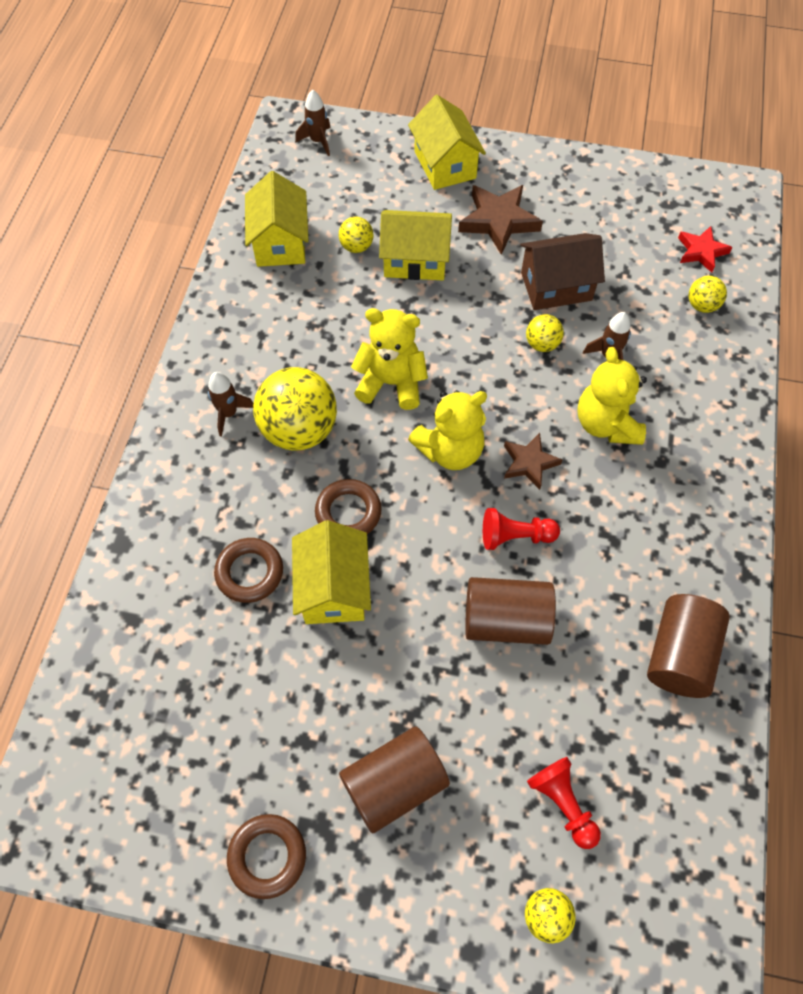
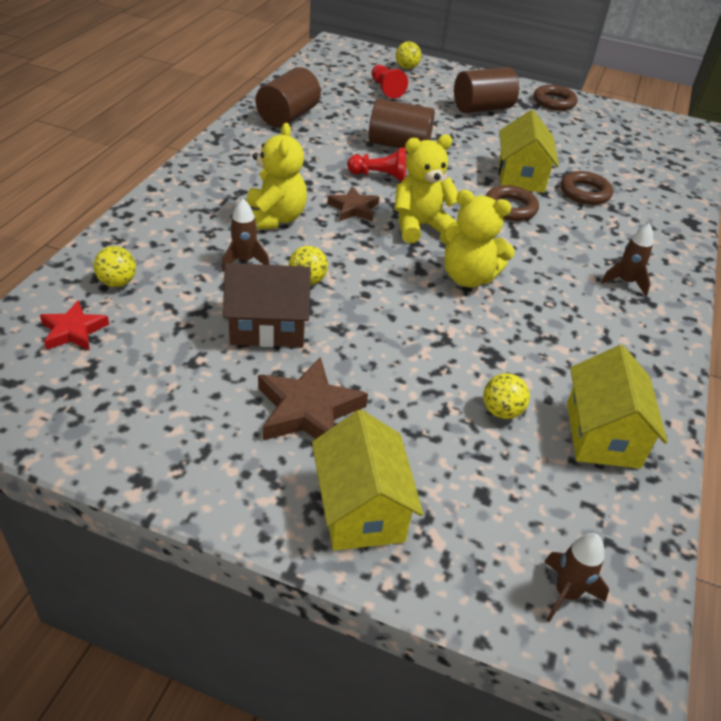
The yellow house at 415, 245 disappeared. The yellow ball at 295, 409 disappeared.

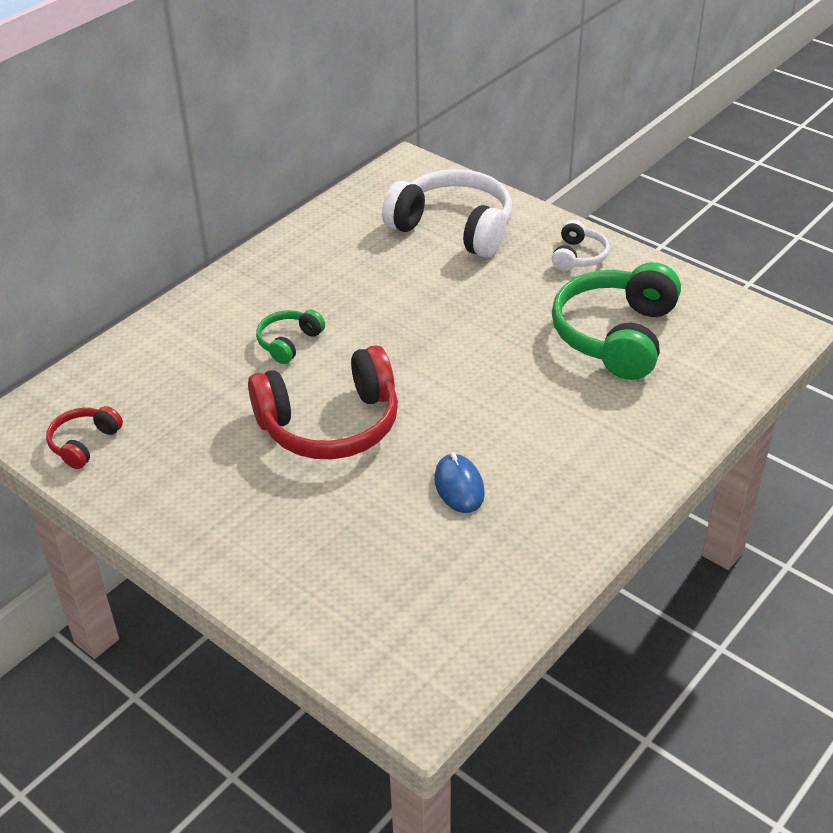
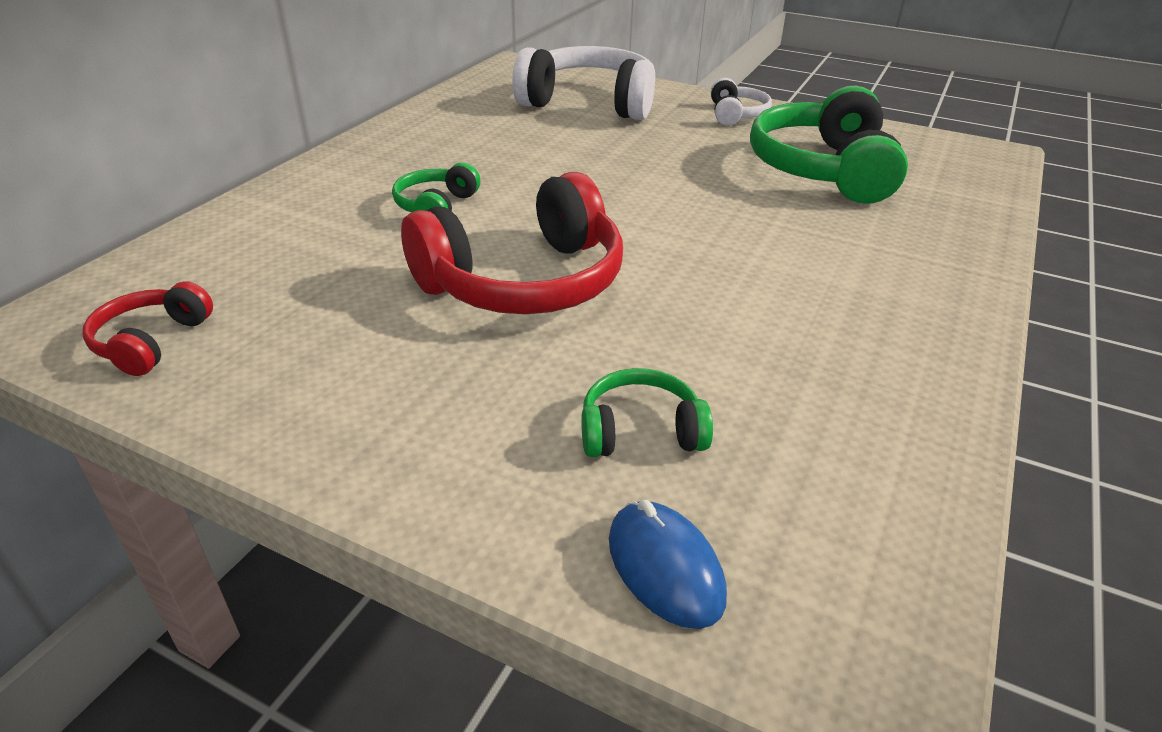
The blue mouse moved from 459, 482 to 668, 564. The green headphones at 647, 412 appeared.

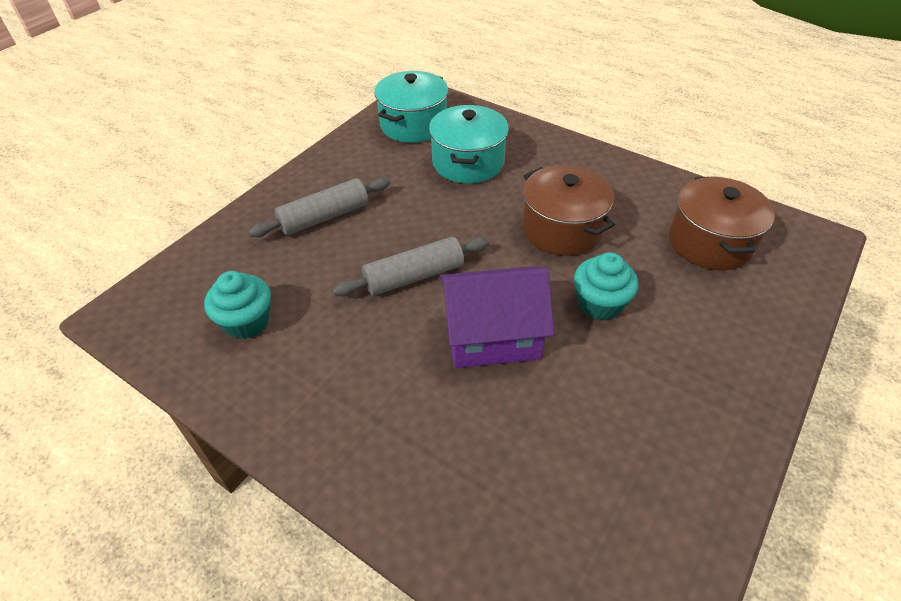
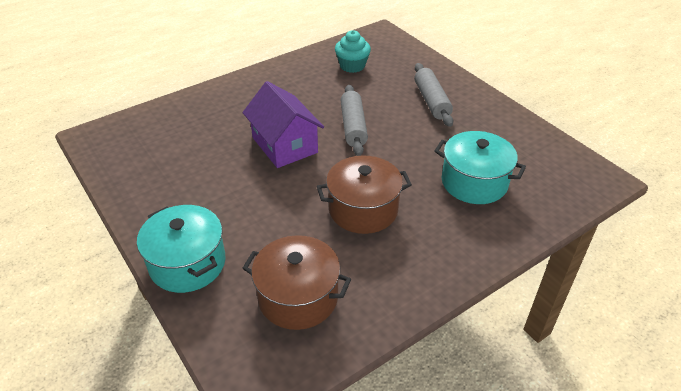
The turquoise pot moved from 411, 107 to 181, 249. The turquoise cupcake at 606, 286 disappeared. The purple house at 496, 317 turned 45 degrees counterclockwise.

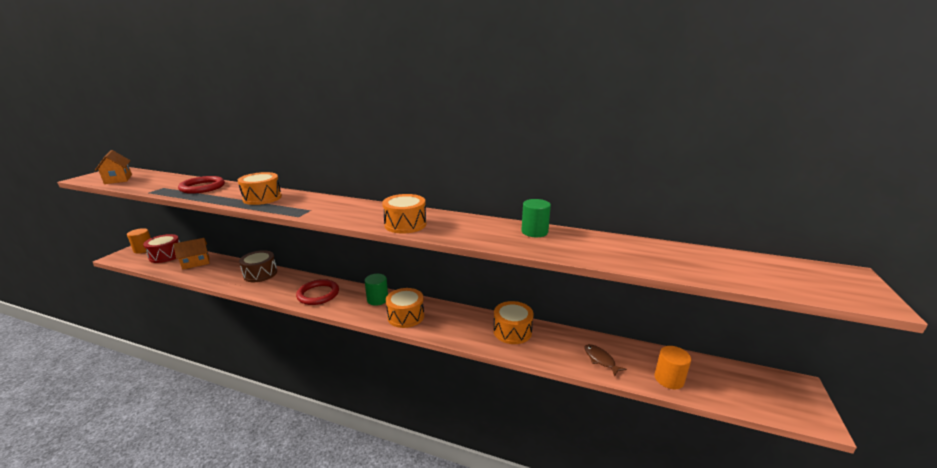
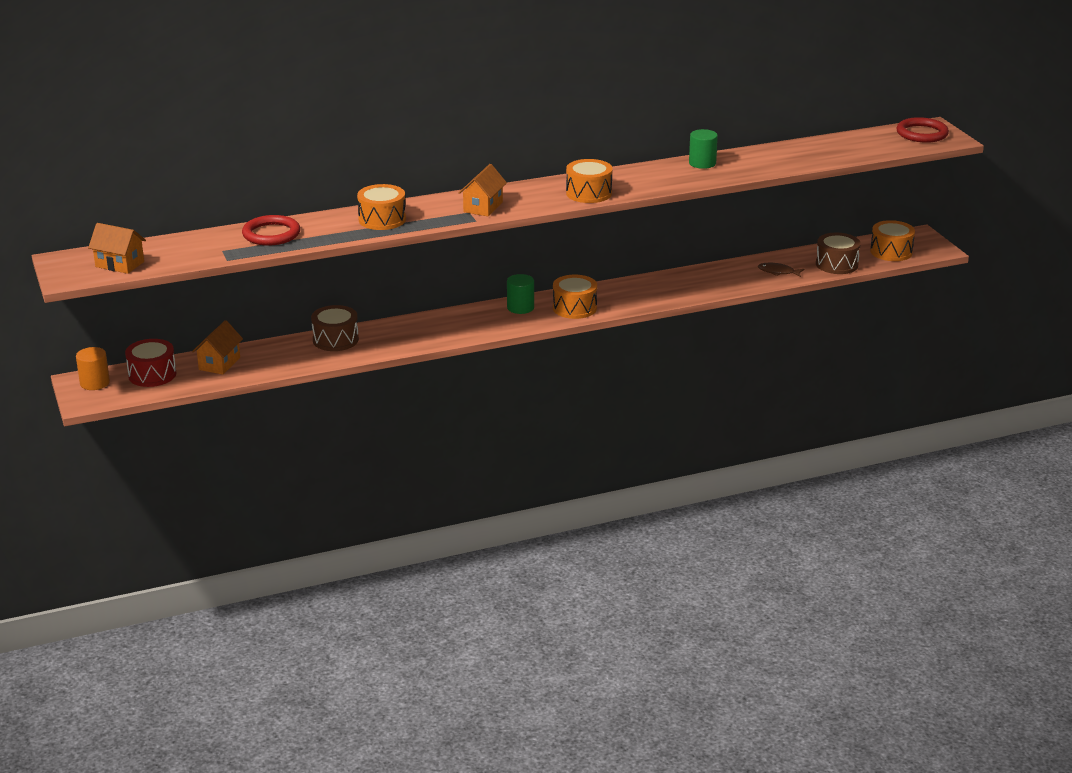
The red ring moved from 317, 292 to 922, 130. The orange drum moved from 513, 322 to 892, 240. The orange cylinder at 673, 367 was replaced by the brown drum at 838, 253. The orange house at 483, 190 appeared.

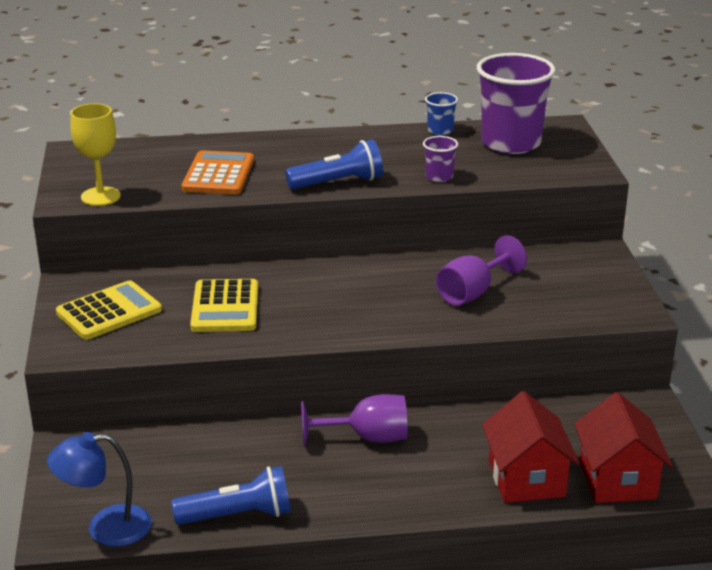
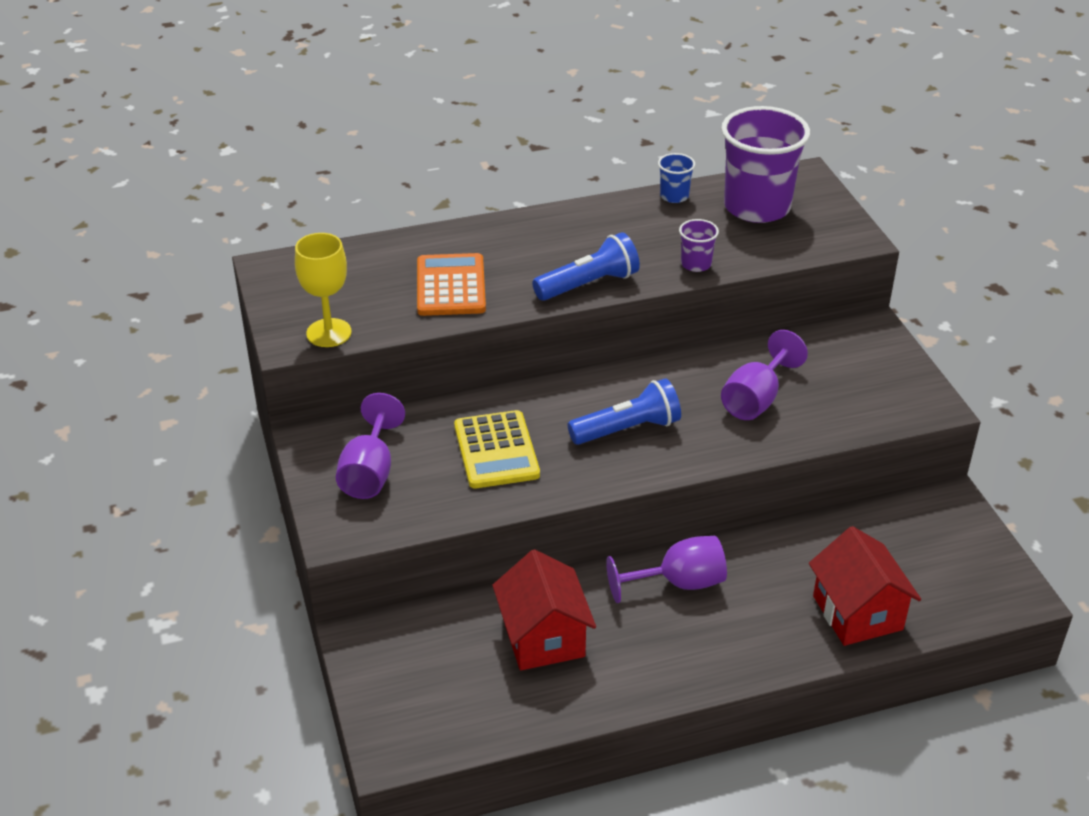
The yellow calculator at 109, 310 was replaced by the purple goblet at 370, 446. The red house moved from 623, 447 to 544, 610. The blue lamp at 99, 489 disappeared. The blue flashlight moved from 231, 495 to 624, 411.

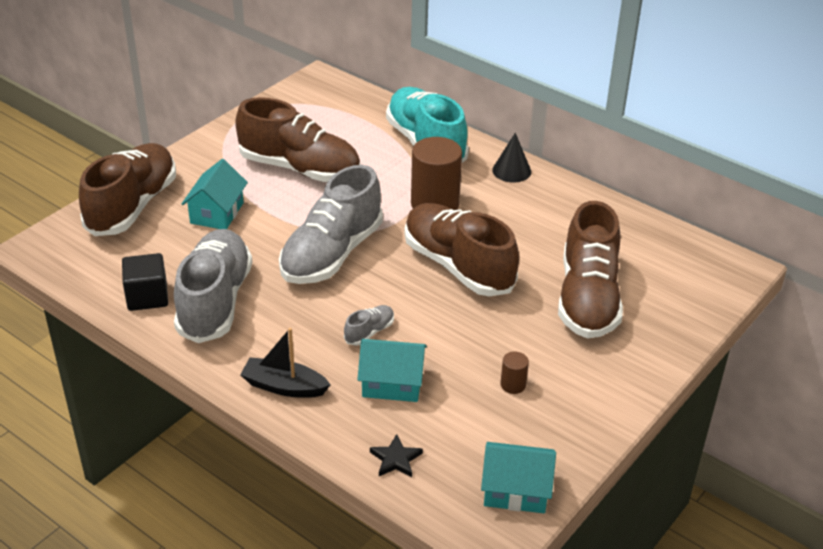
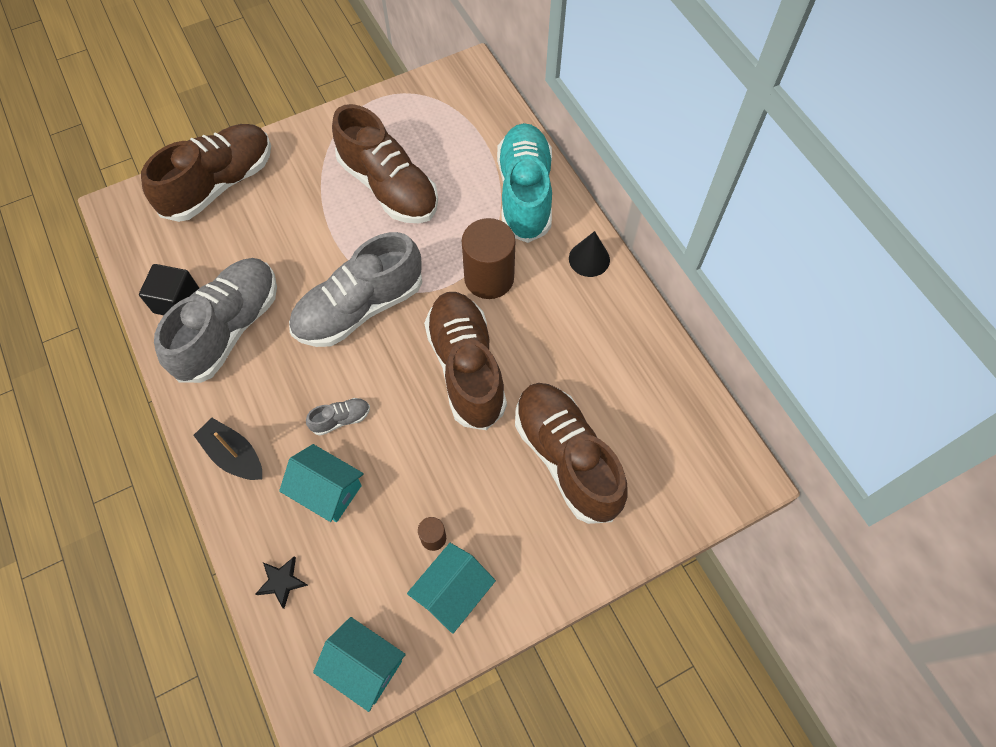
The turquoise house moved from 215, 194 to 451, 588. The brown shoe at 590, 269 turned 120 degrees clockwise.

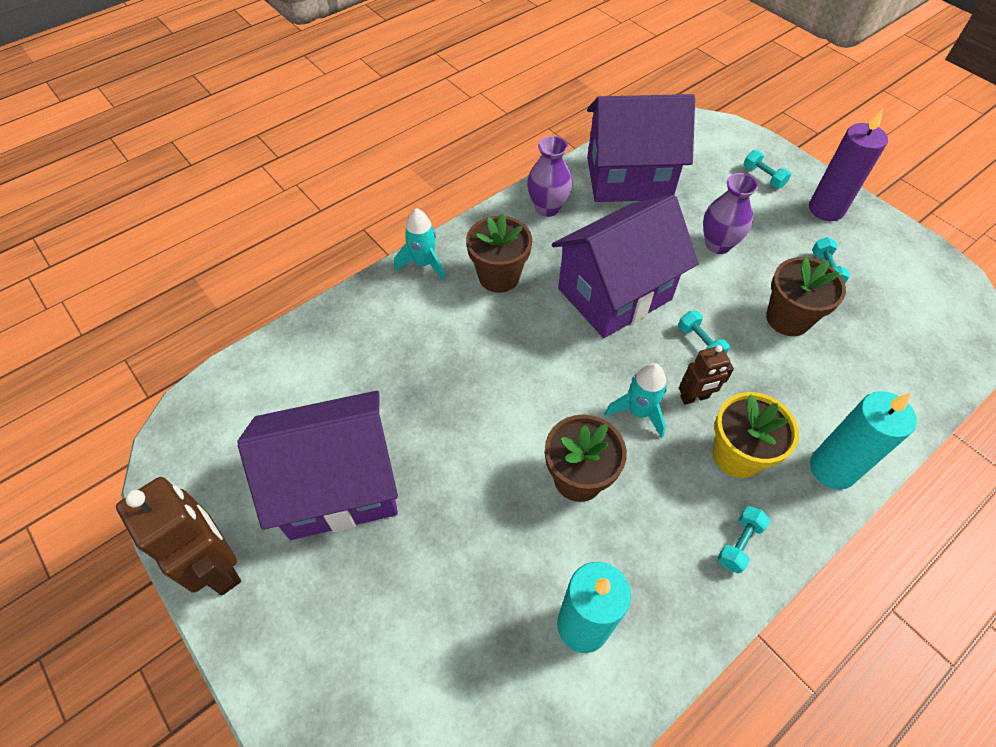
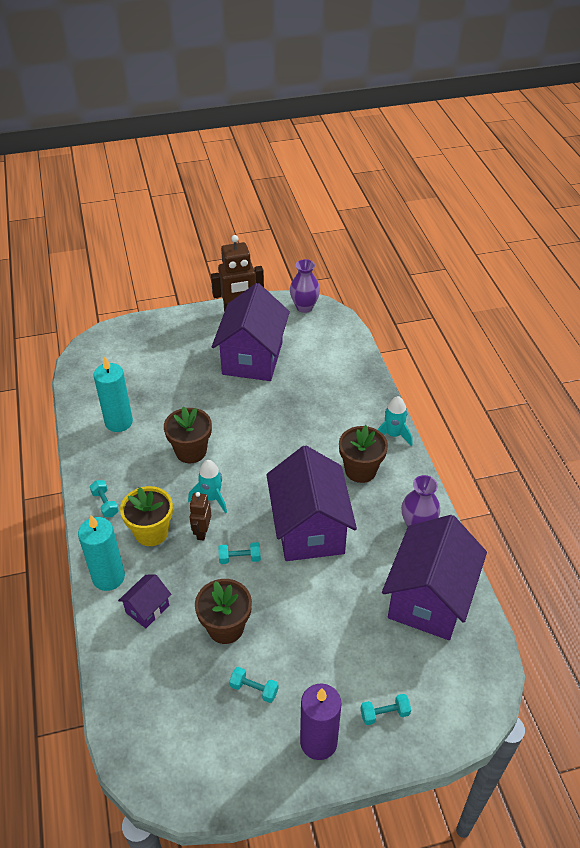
The purple vase moved from 730, 213 to 305, 286. The purple house at 144, 601 appeared.

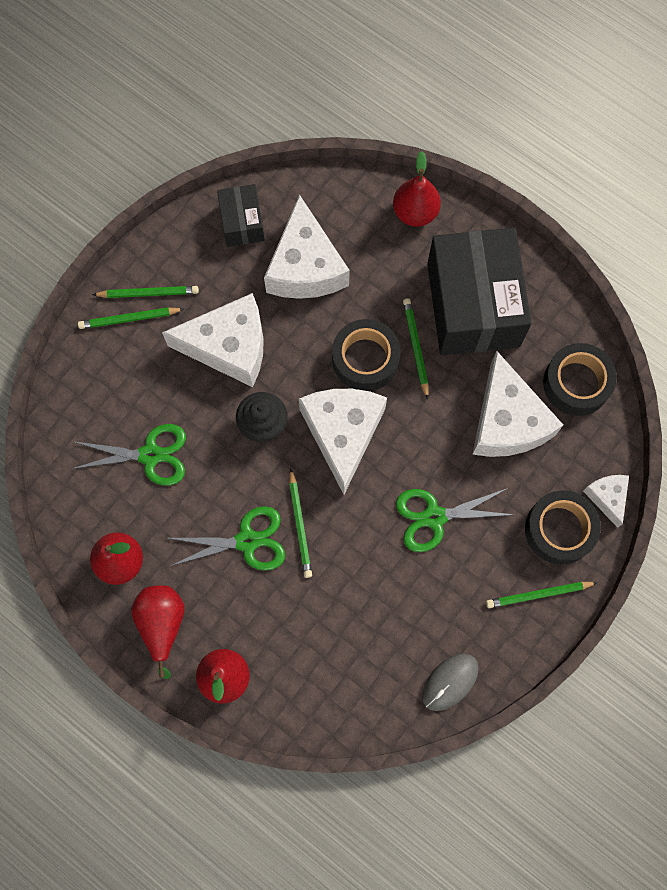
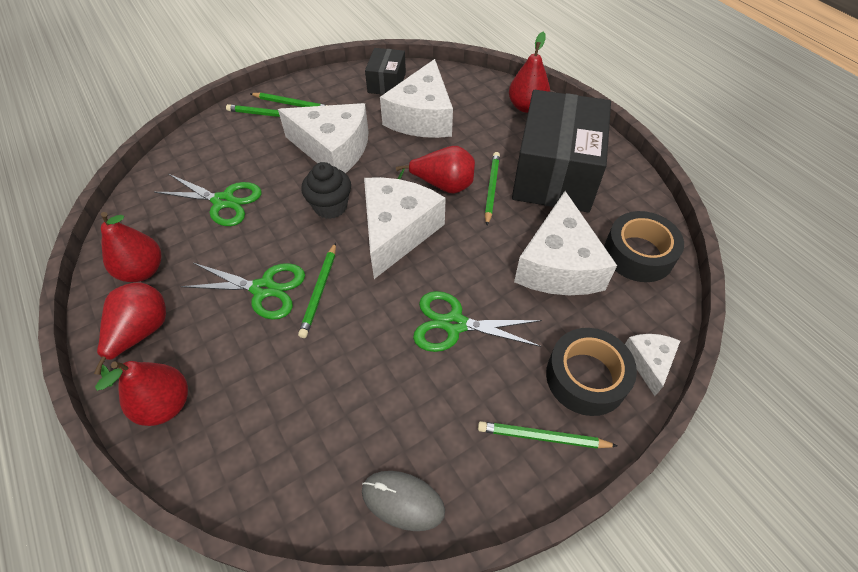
The black tape at 366, 355 was replaced by the red pear at 435, 170. The grey mouse at 450, 682 turned 45 degrees clockwise.

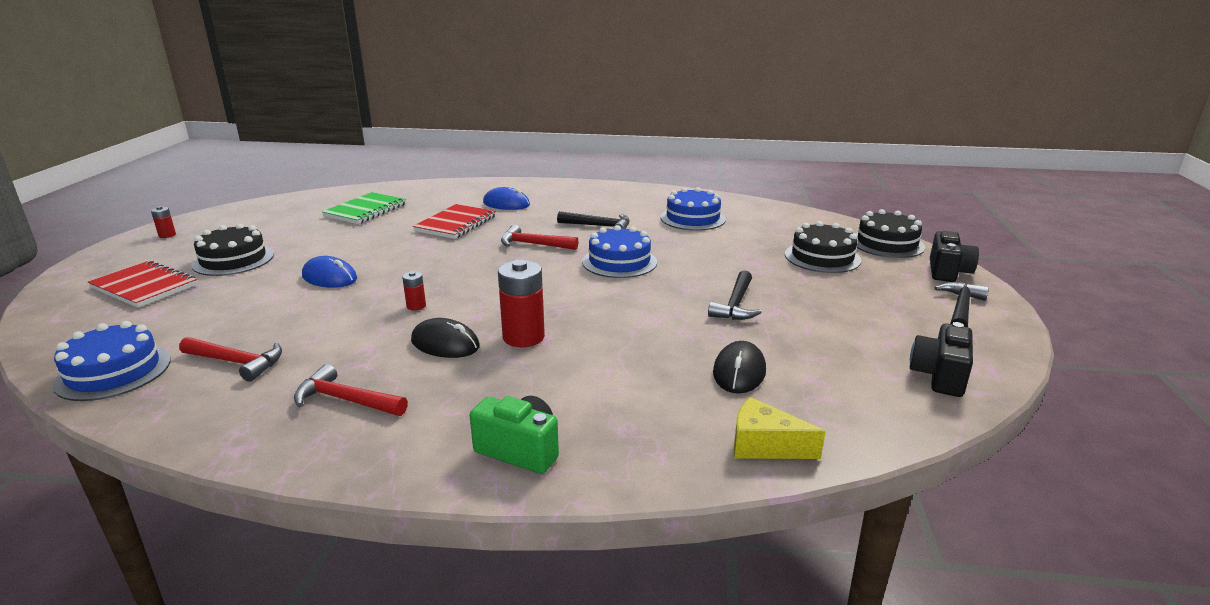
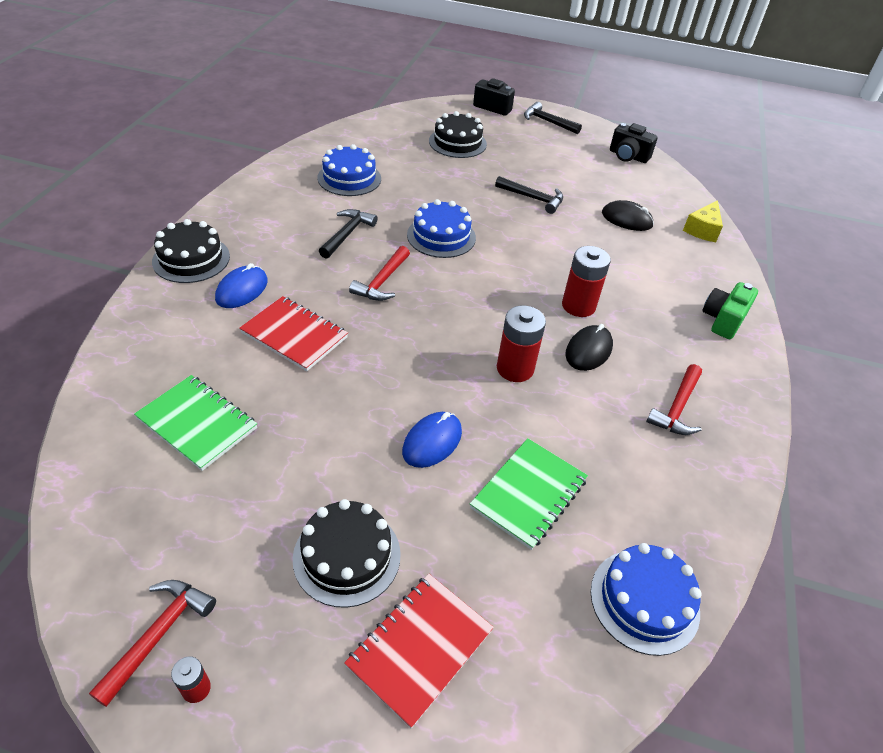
The black cake moved from 890, 233 to 191, 251. The red battery at 414, 290 changed to 2.03 times the size. The red hammer moved from 230, 359 to 152, 643. The green notebook at 529, 494 appeared.

